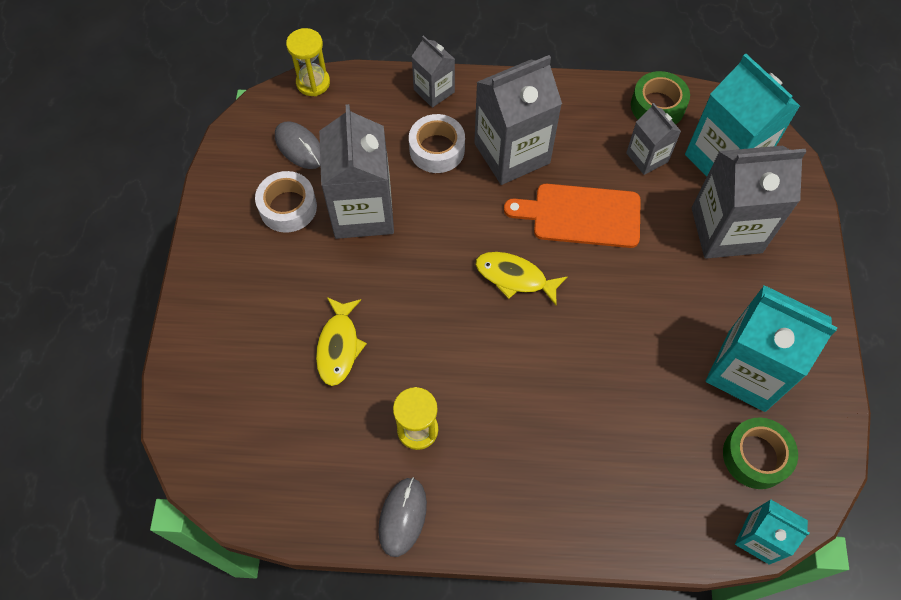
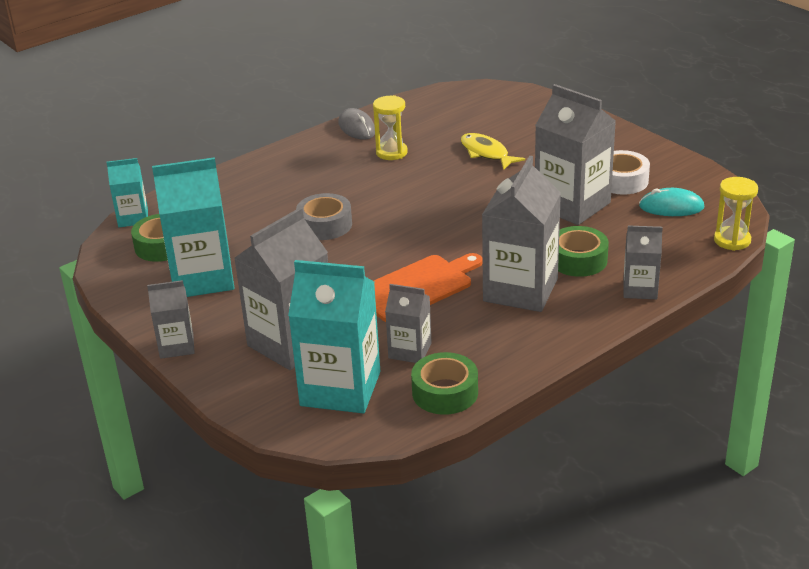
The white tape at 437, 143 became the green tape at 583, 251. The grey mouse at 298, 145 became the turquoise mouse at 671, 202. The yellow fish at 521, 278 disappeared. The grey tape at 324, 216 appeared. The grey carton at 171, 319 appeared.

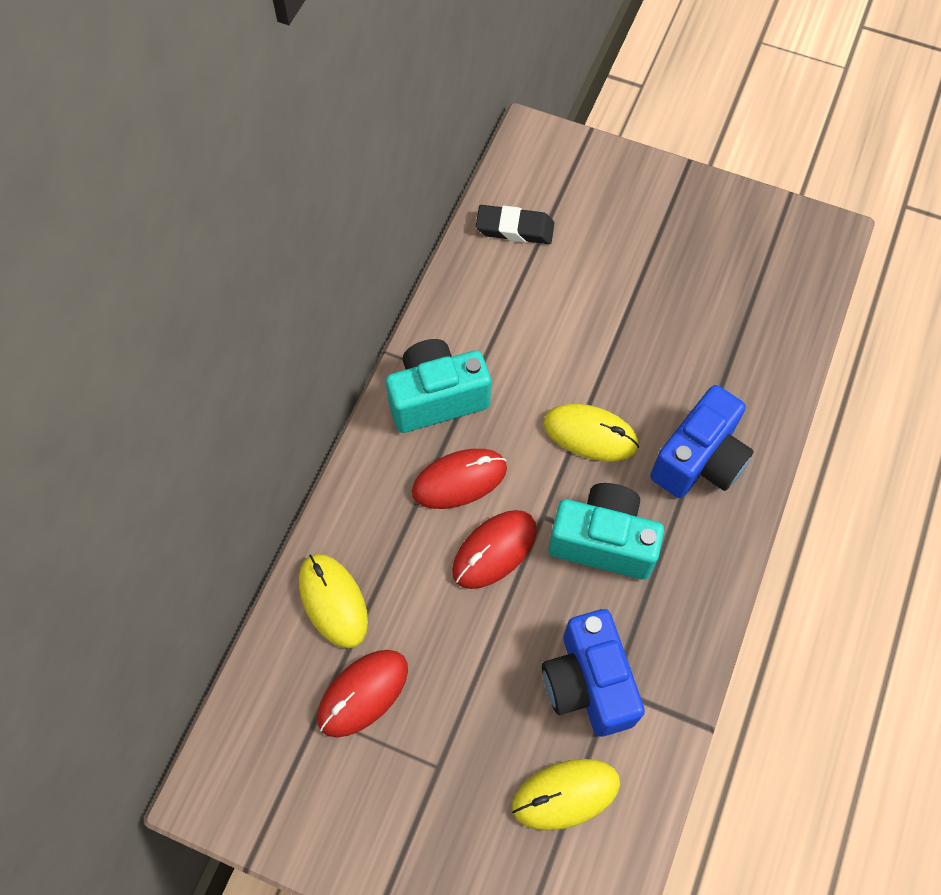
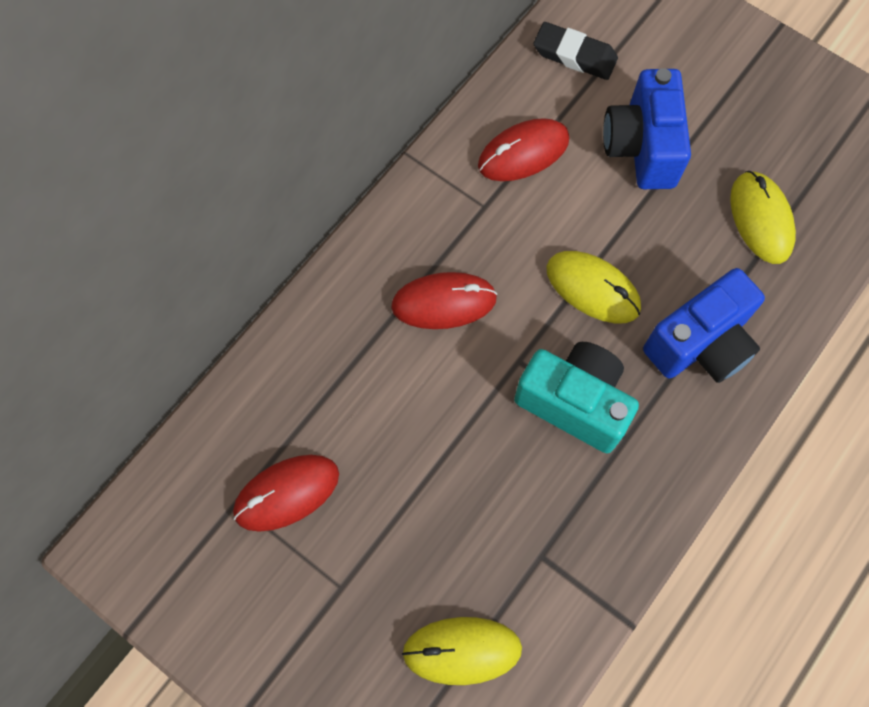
The turquoise camera at 438, 386 disappeared. The red mouse moved from 494, 549 to 523, 149. The yellow mouse moved from 333, 601 to 763, 217. The blue camera moved from 593, 673 to 647, 128.

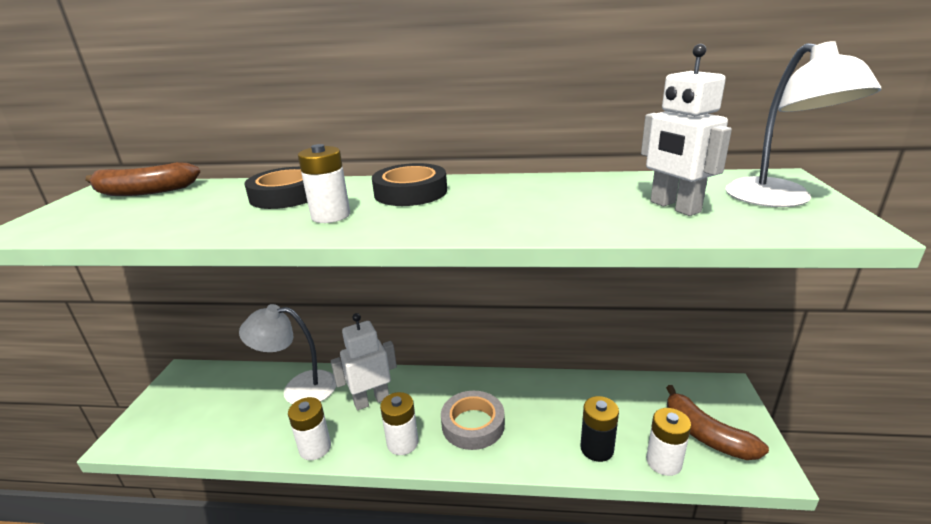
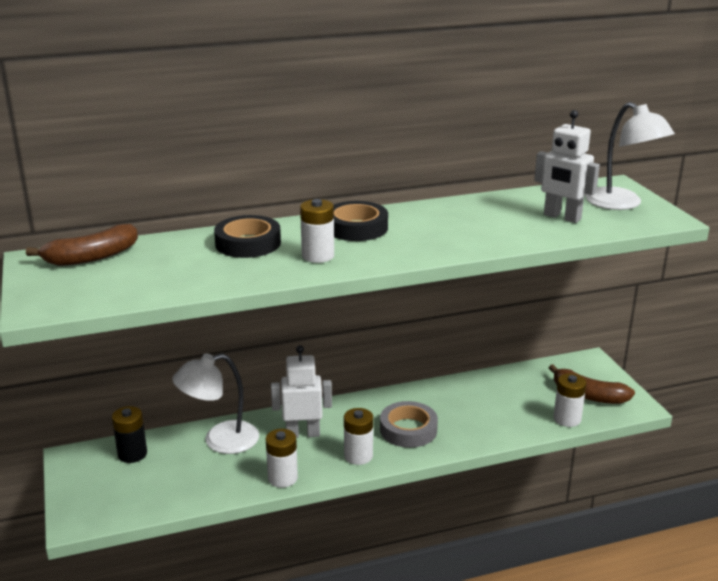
The white robot at 364, 361 turned 45 degrees clockwise. The black battery moved from 599, 429 to 129, 434.

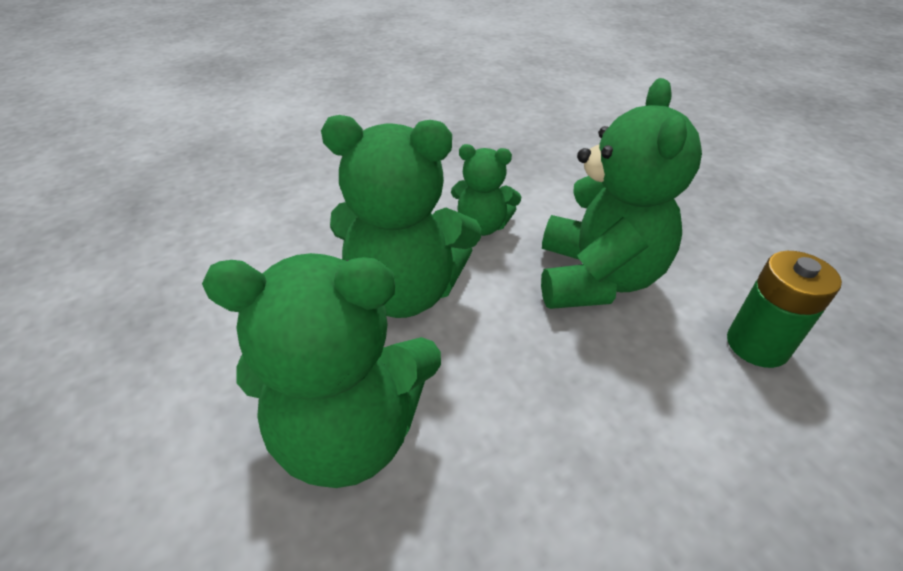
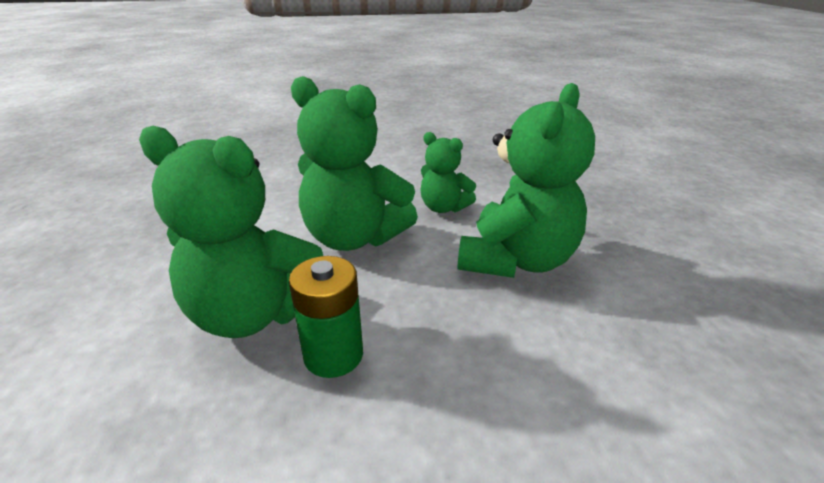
The green battery moved from 784, 309 to 326, 317.

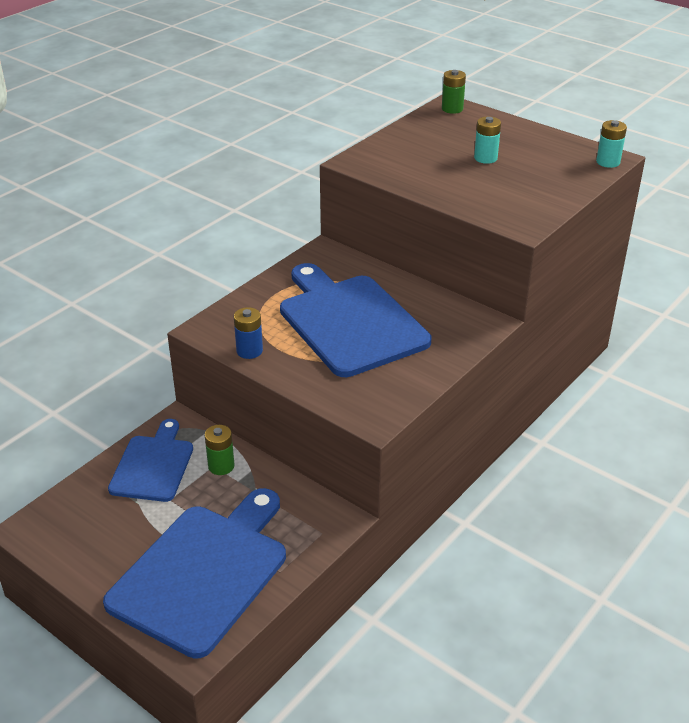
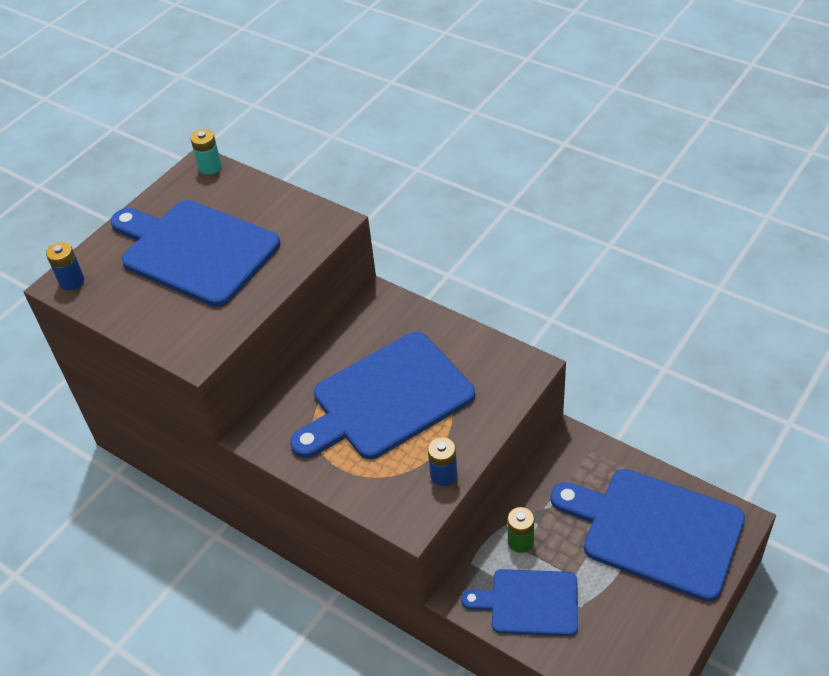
The green battery at 454, 92 became the blue battery at 65, 266. The turquoise battery at 487, 140 was replaced by the blue cutting board at 195, 253.

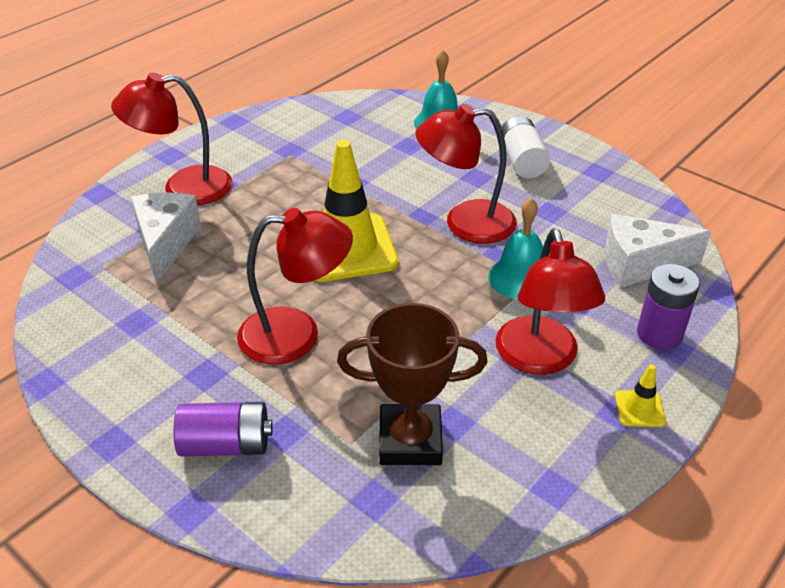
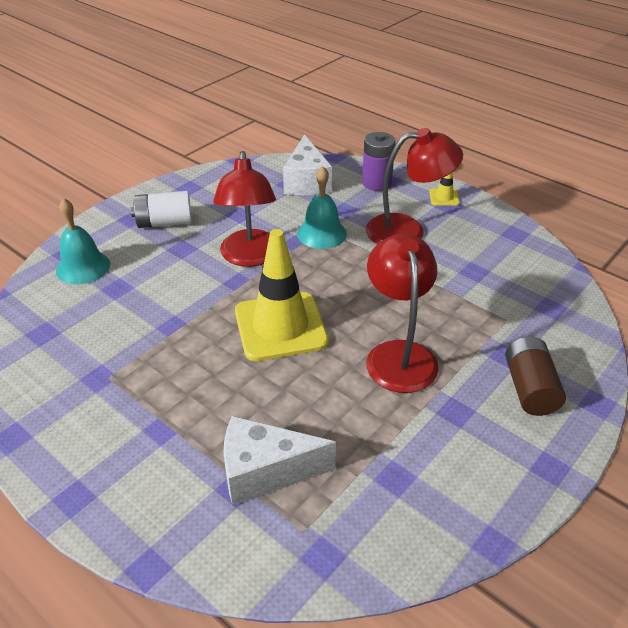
The red lamp at 171, 139 disappeared. The brown trophy at 412, 384 disappeared. The purple battery at 223, 429 became the brown battery at 535, 376.

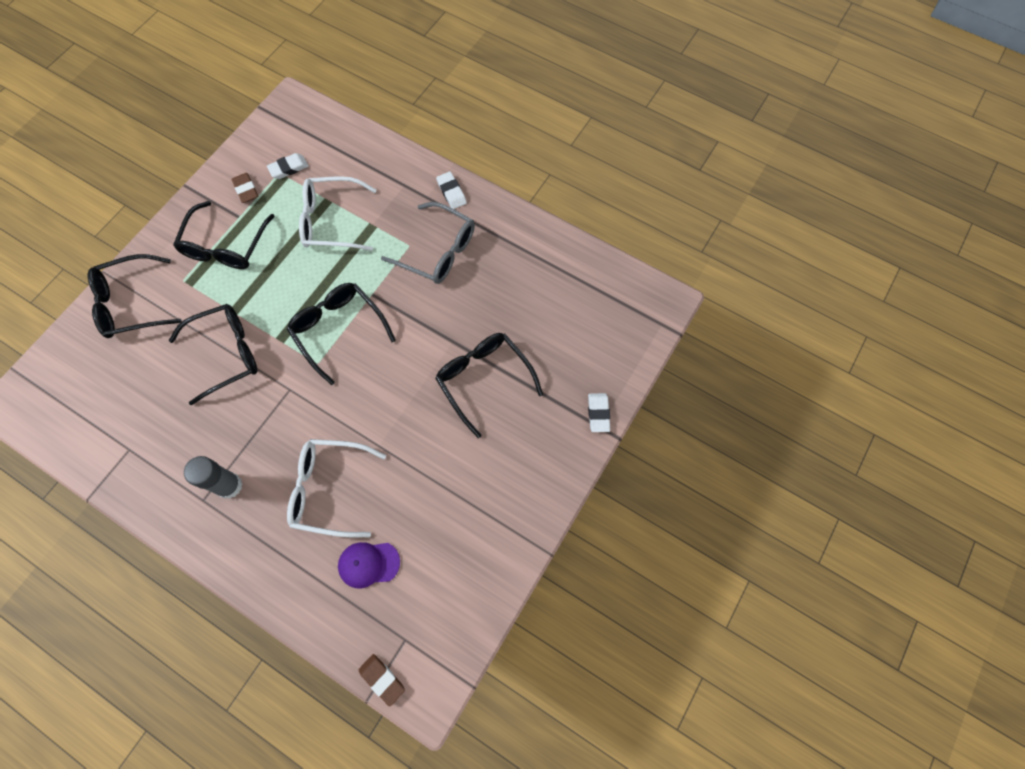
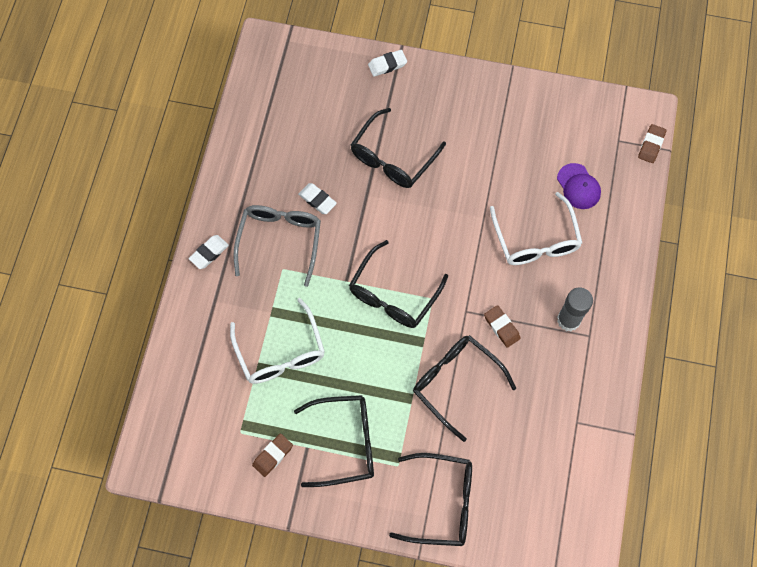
The white eraser moved from 287, 166 to 317, 198. The black glasses at 135, 296 turned 45 degrees counterclockwise. The brown eraser at 502, 326 appeared.

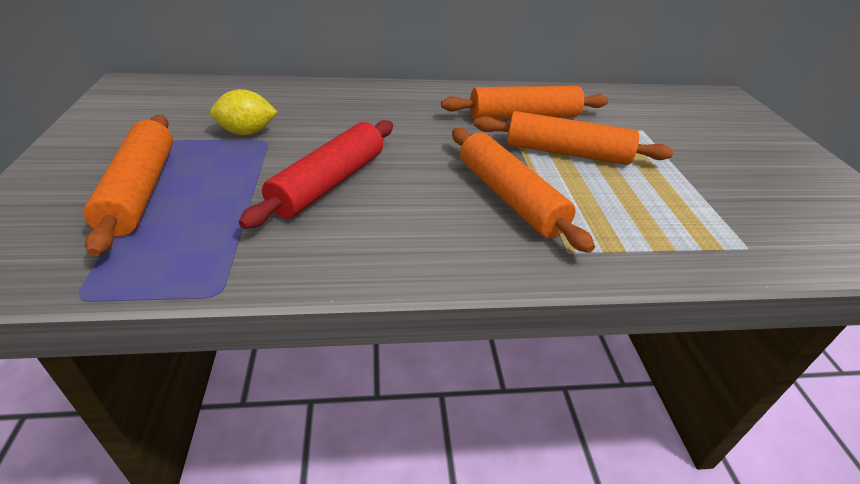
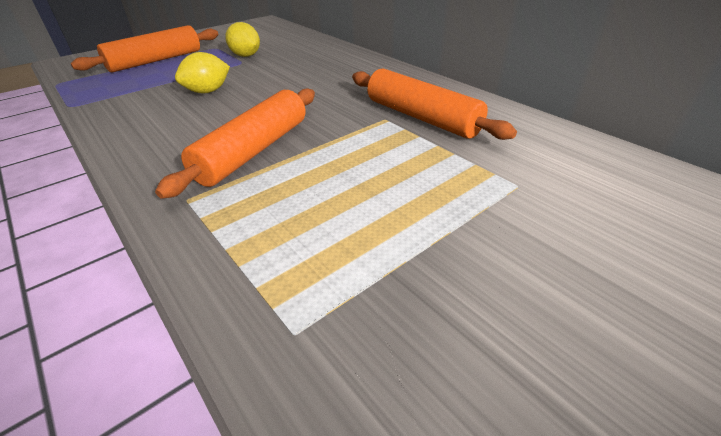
The orange rolling pin at 573, 138 disappeared. The red rolling pin at 316, 174 was replaced by the yellow lemon at 202, 72.

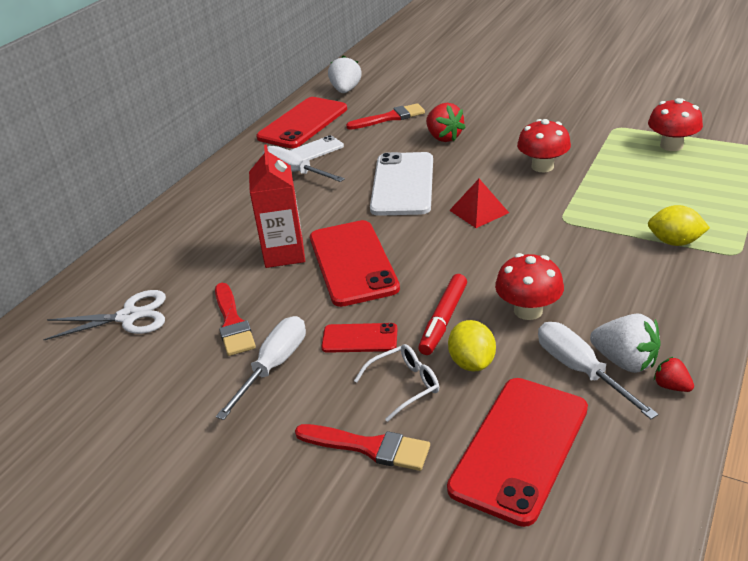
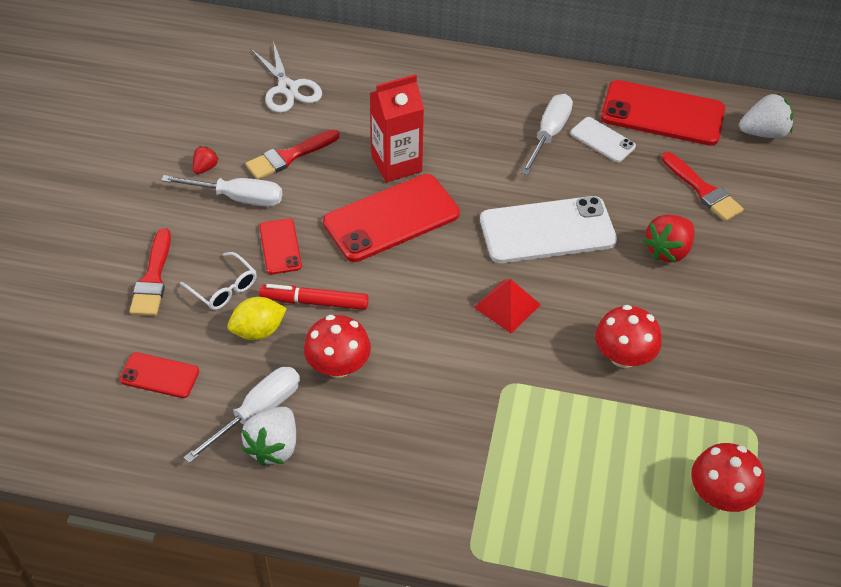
The yellow lemon at 679, 225 disappeared. The red strawberry moved from 674, 374 to 206, 160. The red phone at 517, 452 changed to 0.51 times the size.

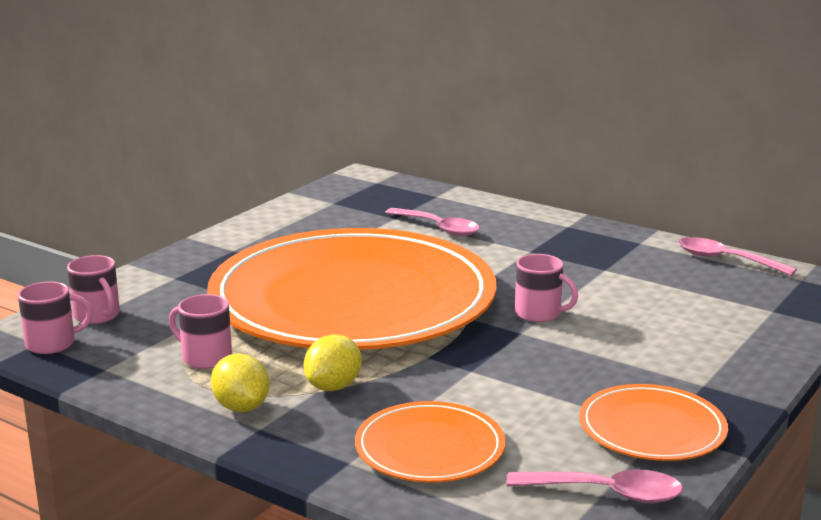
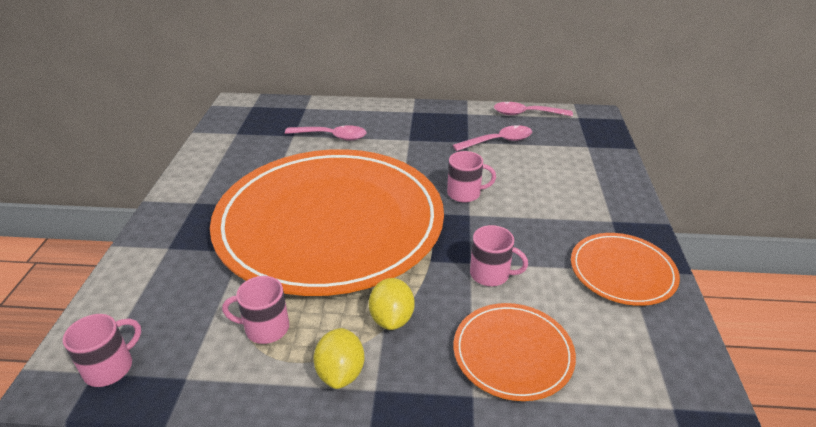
The pink mug moved from 93, 289 to 499, 255. The yellow lemon at 240, 383 turned 60 degrees clockwise. The pink spoon moved from 595, 486 to 492, 138.

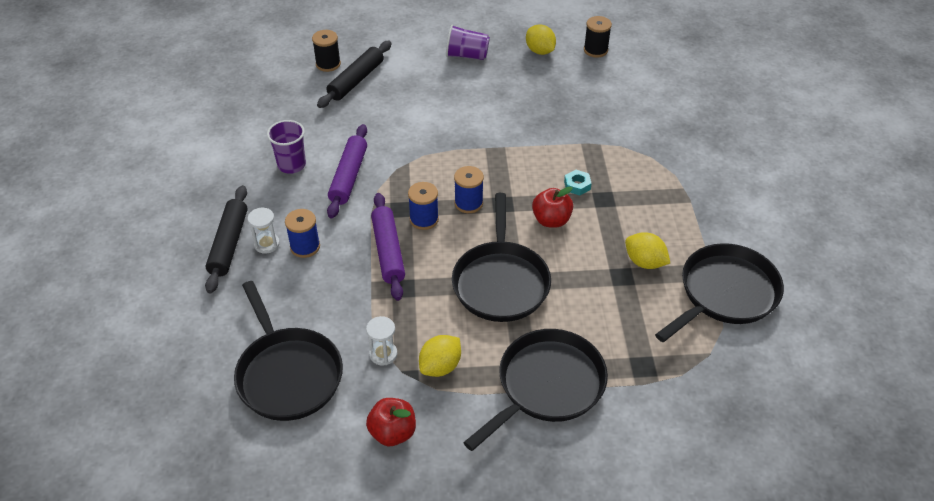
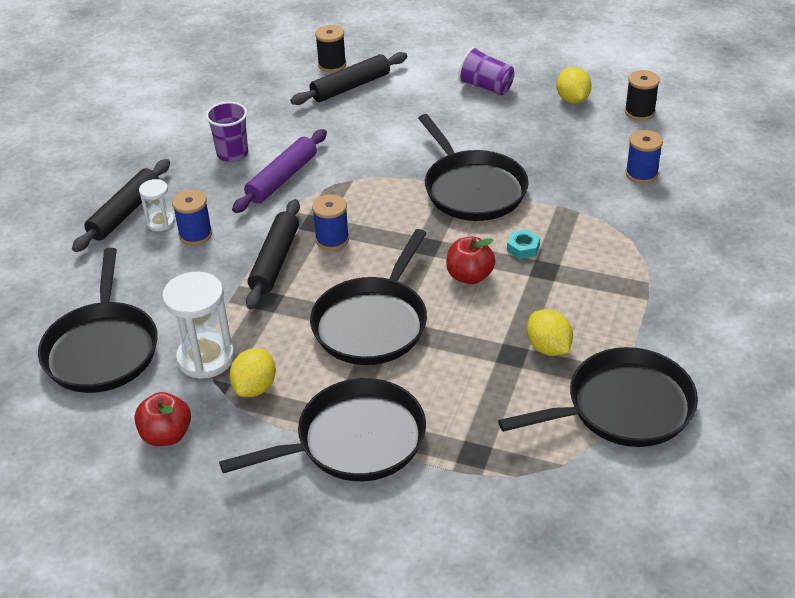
The blue spool moved from 469, 189 to 644, 156. The purple rolling pin at 388, 247 became the black rolling pin at 273, 254. The white hourglass at 381, 341 changed to 1.82 times the size. The yellow lemon at 440, 356 turned 45 degrees counterclockwise. The black pan at 473, 167 appeared.

